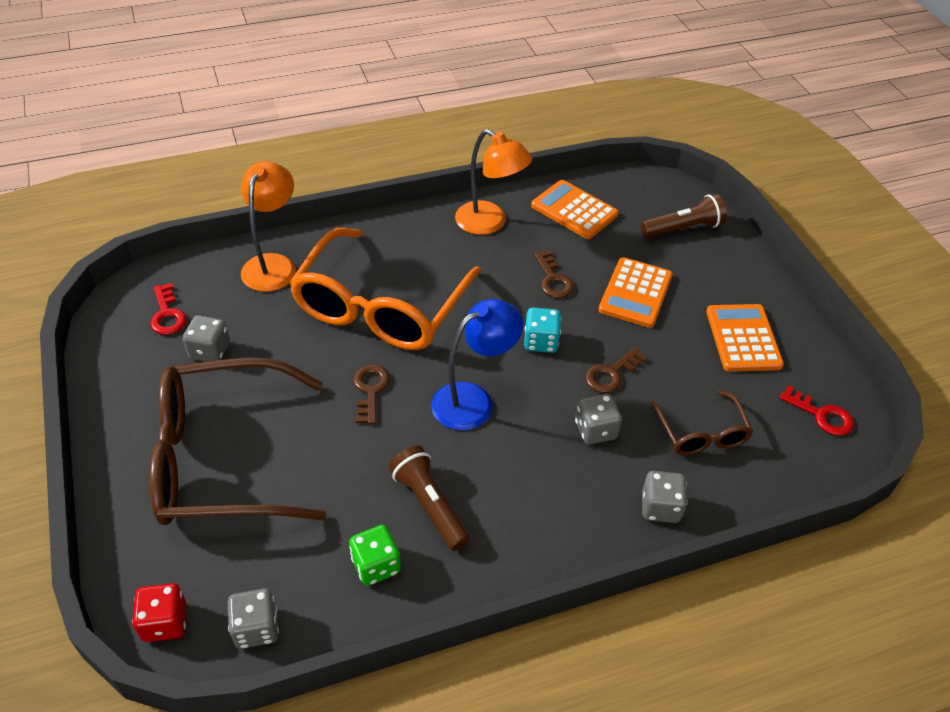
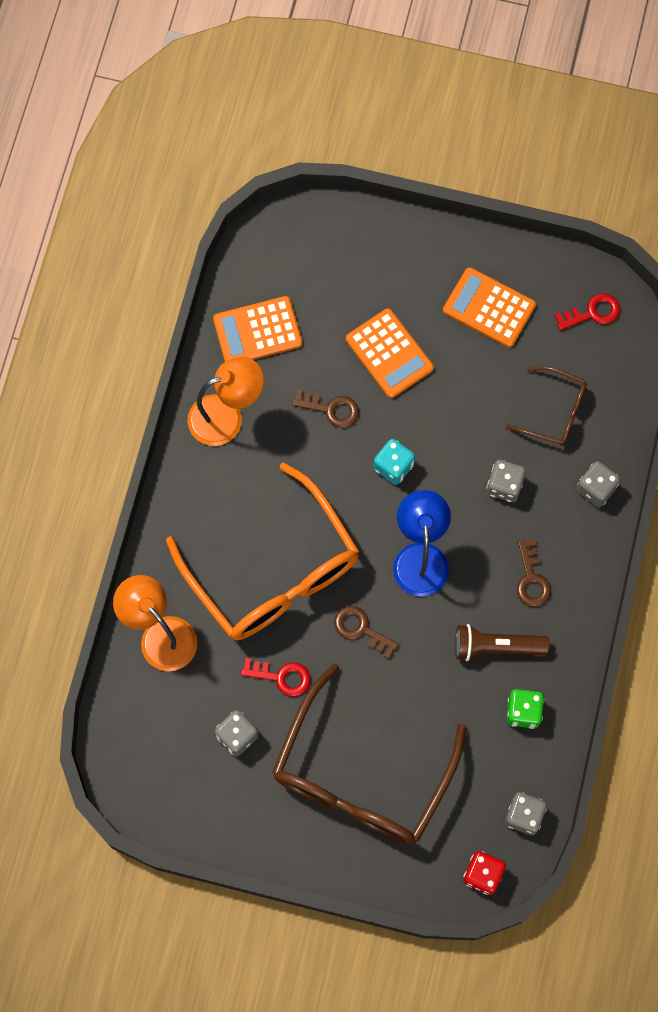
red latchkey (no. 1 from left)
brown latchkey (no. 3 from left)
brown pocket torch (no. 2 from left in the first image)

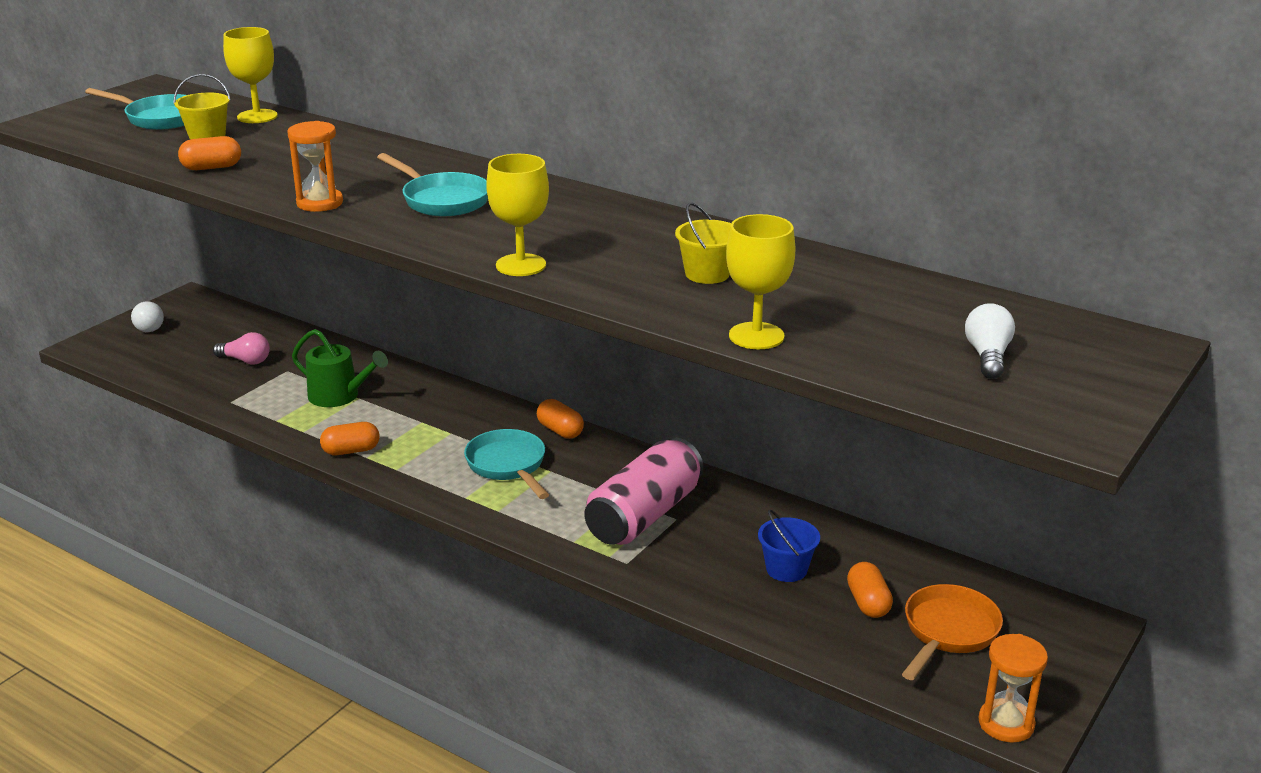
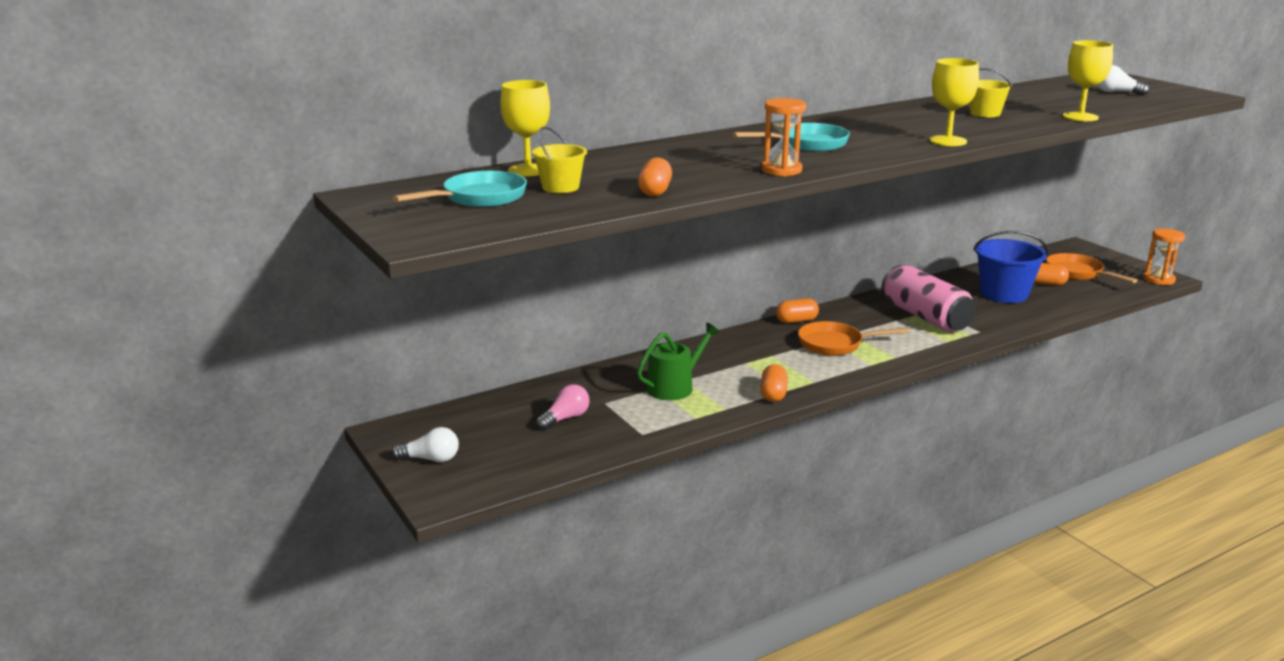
orange-coloured frying pan (no. 1 from left)
cobalt sand bucket

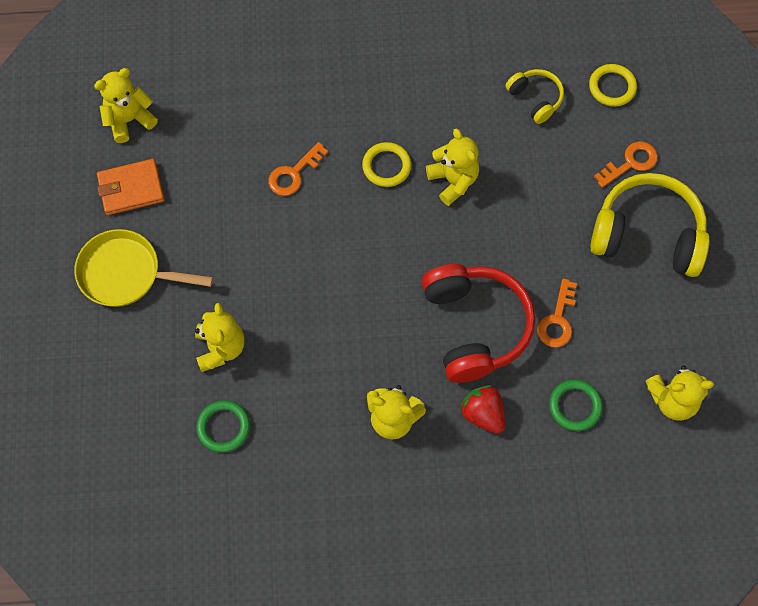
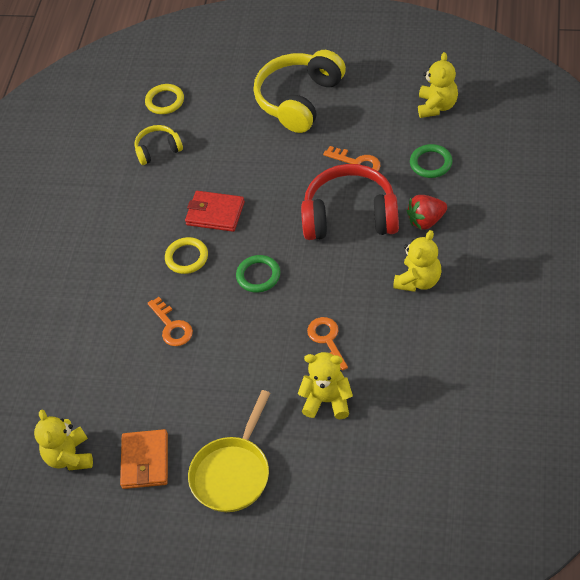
emerald ring (no. 1 from left)
red billfold
orange-coloured latchkey (no. 2 from left)

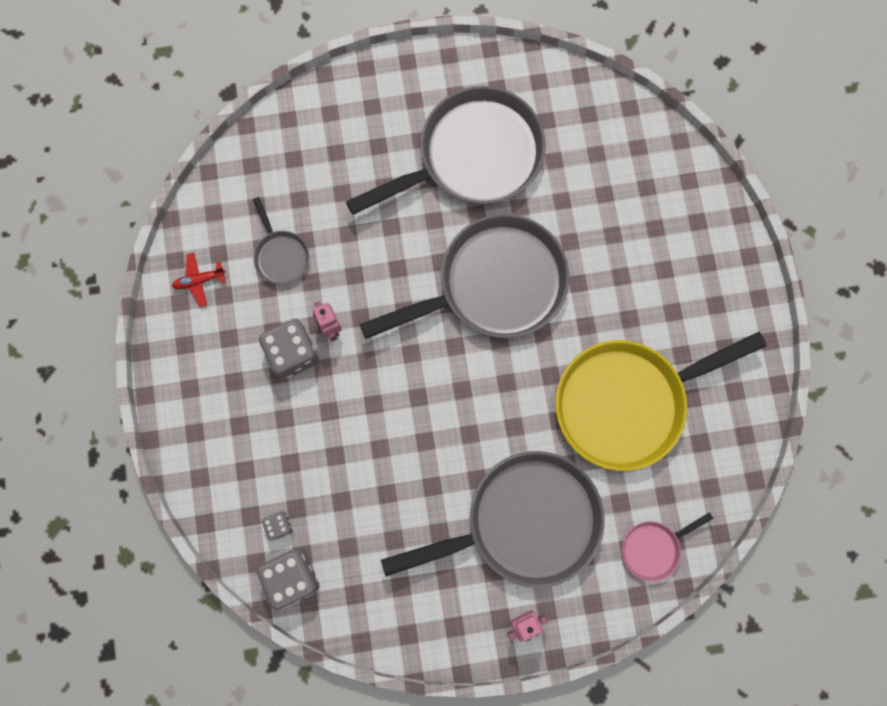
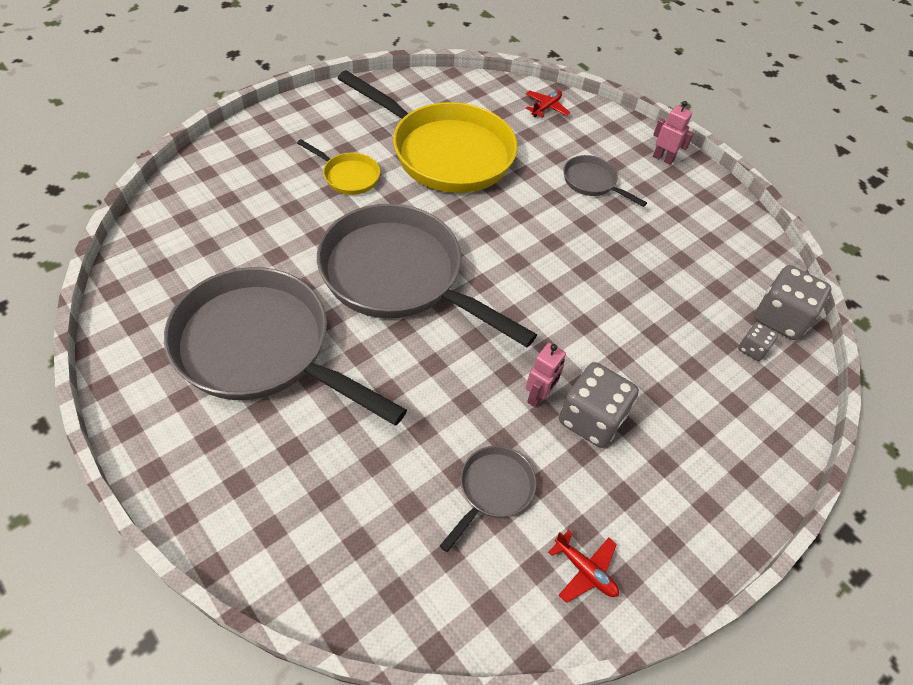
ash-grey frying pan (no. 4 from left)
red aeroplane (no. 1 from left)
bright yellow frying pan (no. 1 from left)

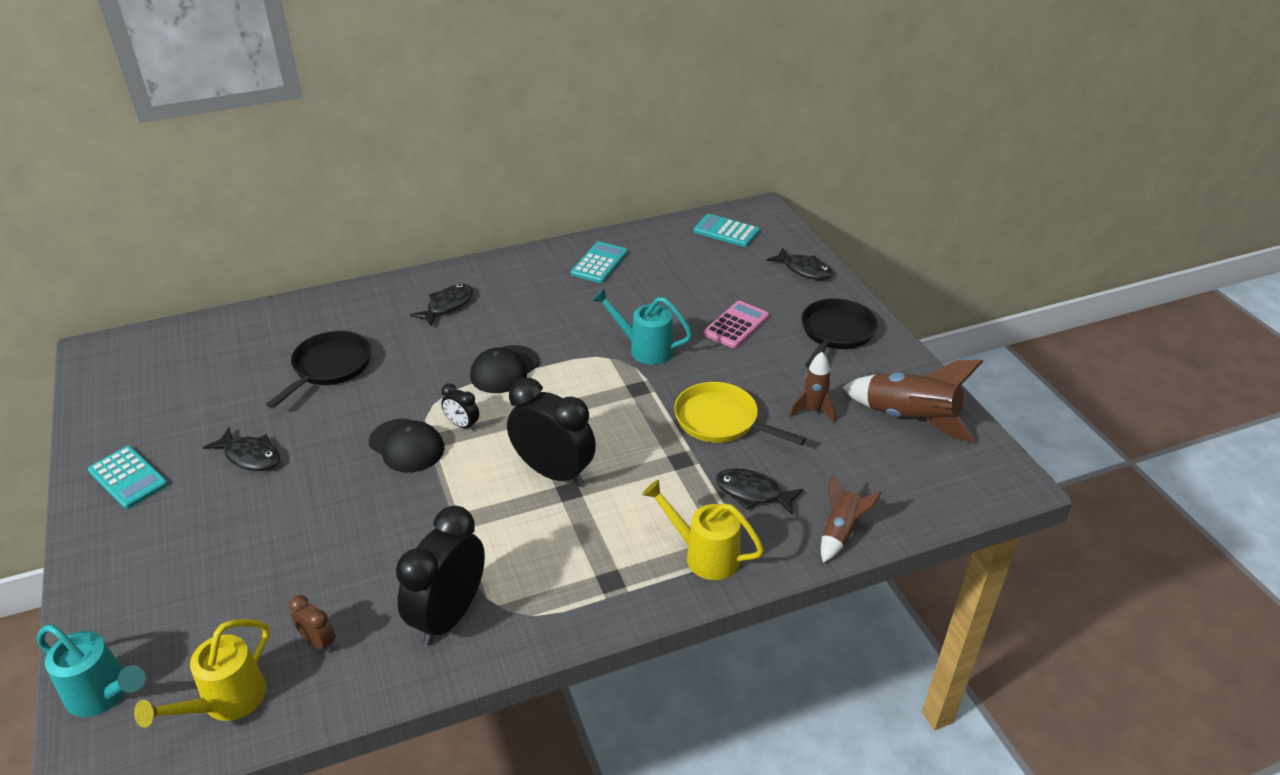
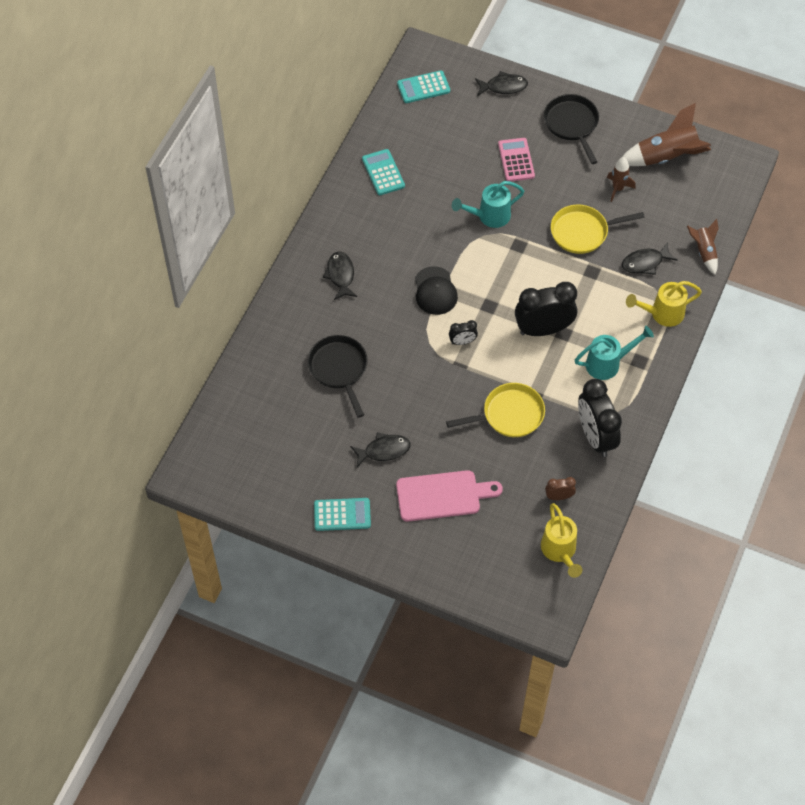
turquoise watering pot (no. 2 from left)
black baseball cap (no. 1 from left in the first image)
rosy chopping board
bright yellow frying pan (no. 1 from left)

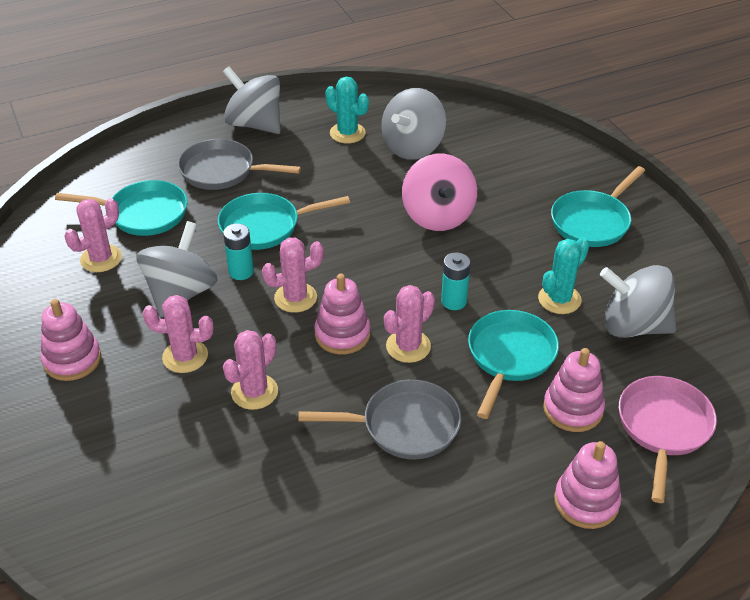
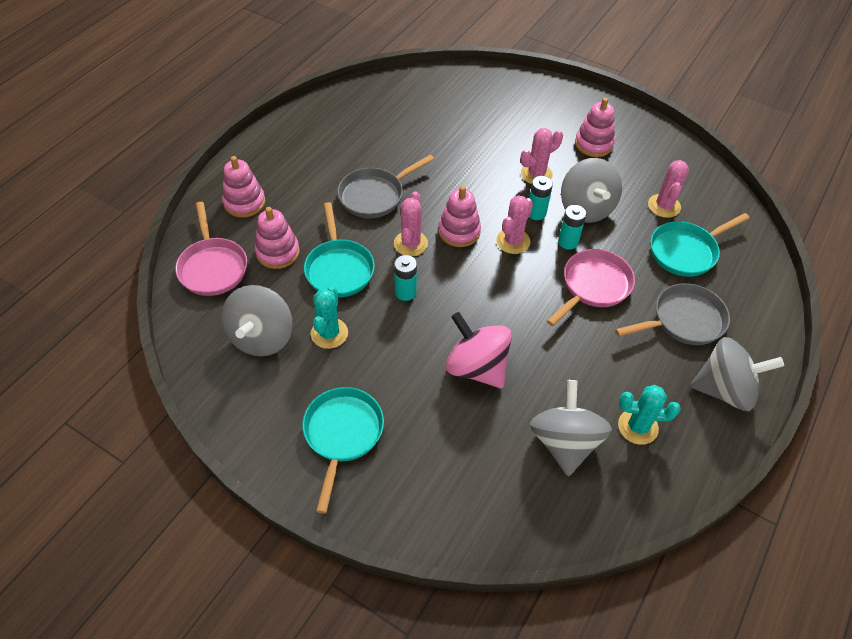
rosy frying pan (no. 2 from left)
rosy prickly plant (no. 3 from left in the first image)
ash-grey toy top (no. 1 from left)
turquoise battery (no. 2 from left)

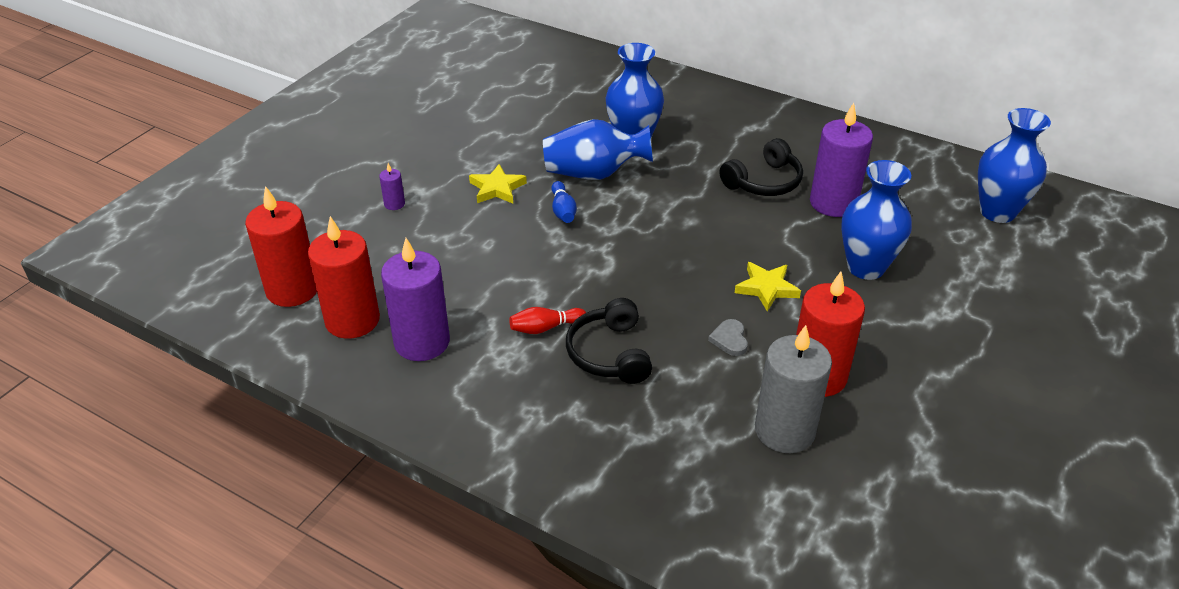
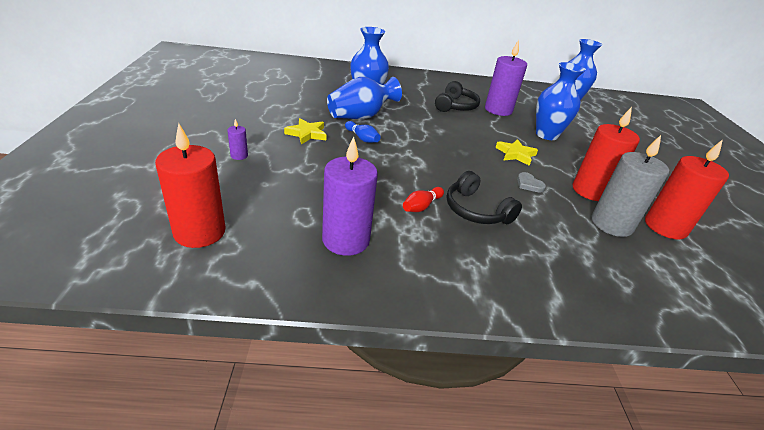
red wax candle (no. 3 from left)

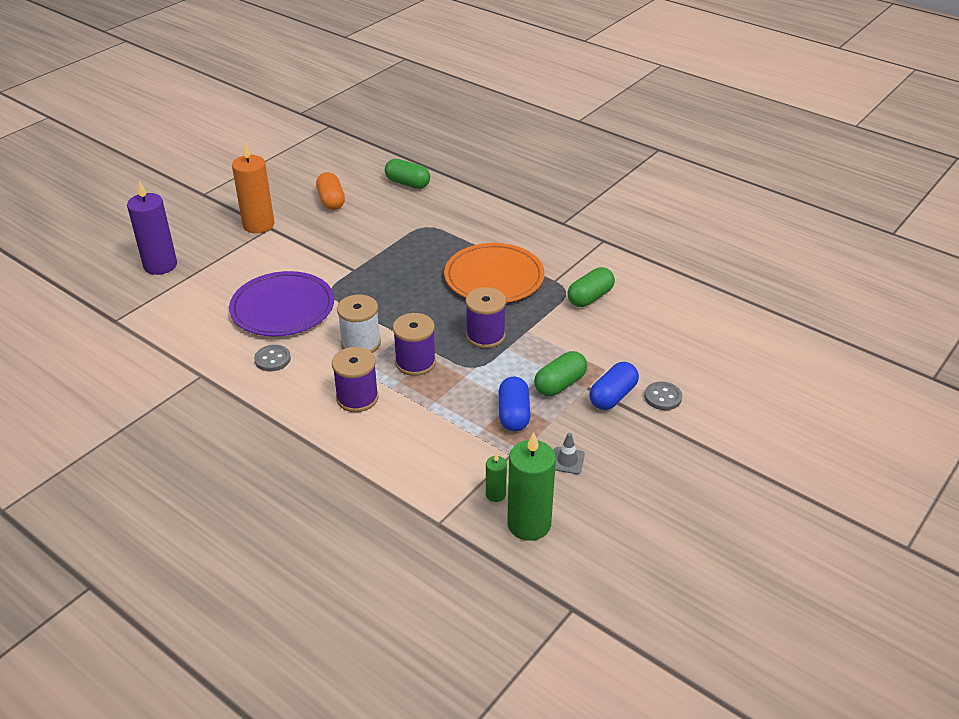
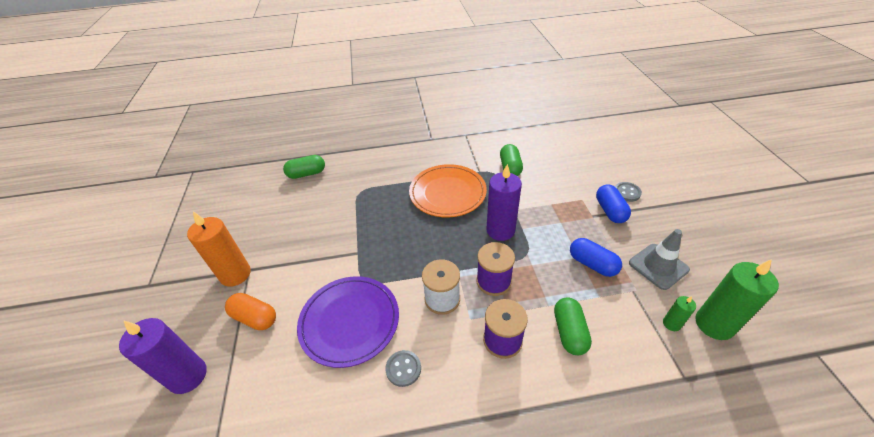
orange-coloured pill shape
purple wax candle (no. 2 from left)
emerald pill shape (no. 3 from left)
ash-grey road cone

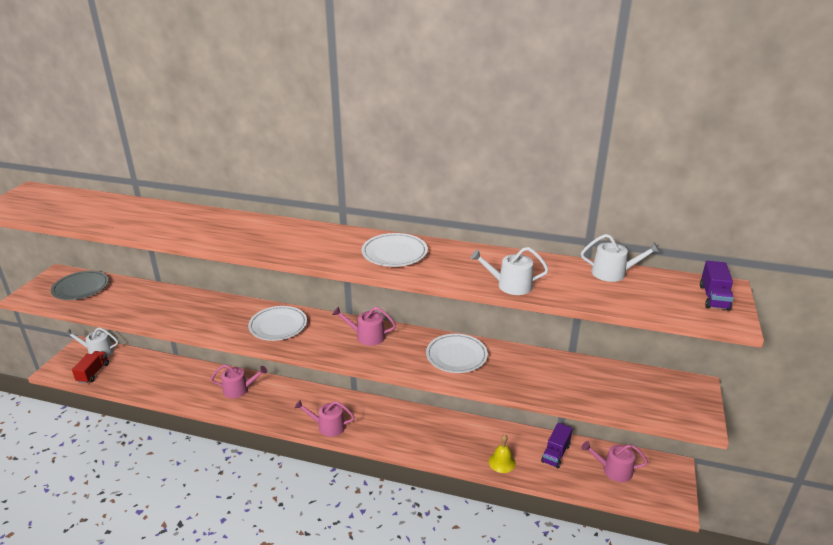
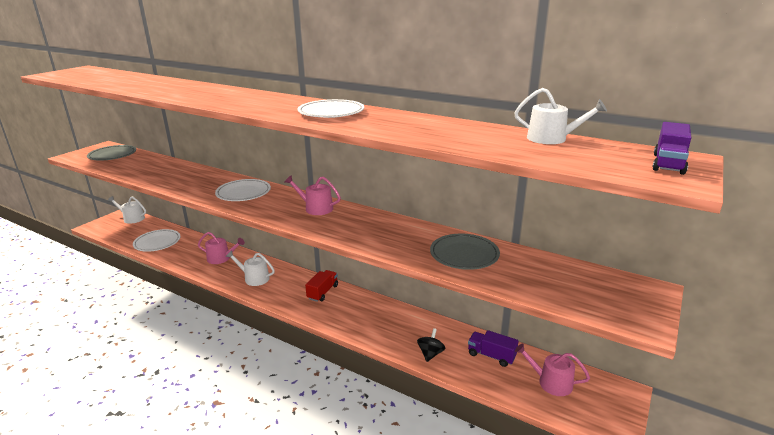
red lorry
rosy watering pot (no. 2 from left in the first image)
snow-white dinner plate (no. 1 from left)
snow-white watering pot (no. 2 from left)
black toy top
purple lorry (no. 1 from left)
ash-grey dinner plate (no. 2 from left)

